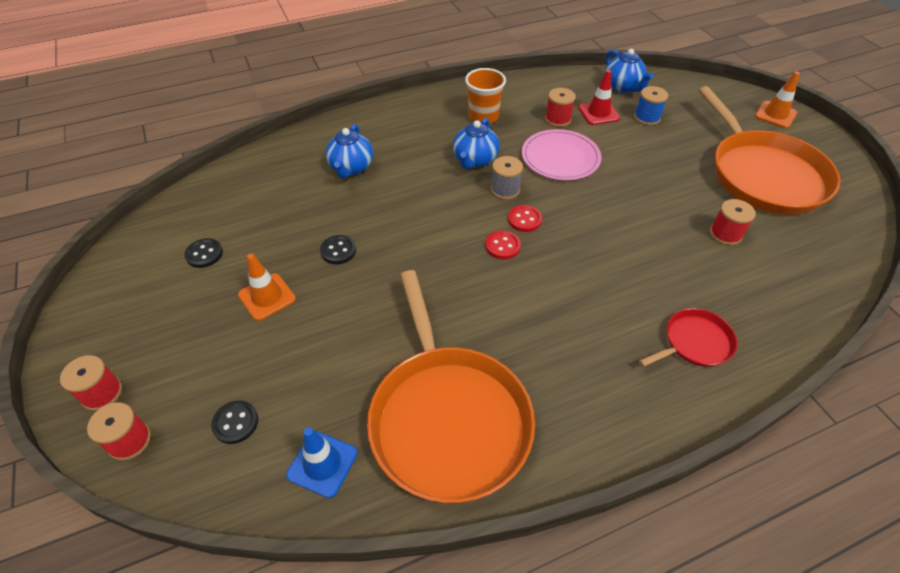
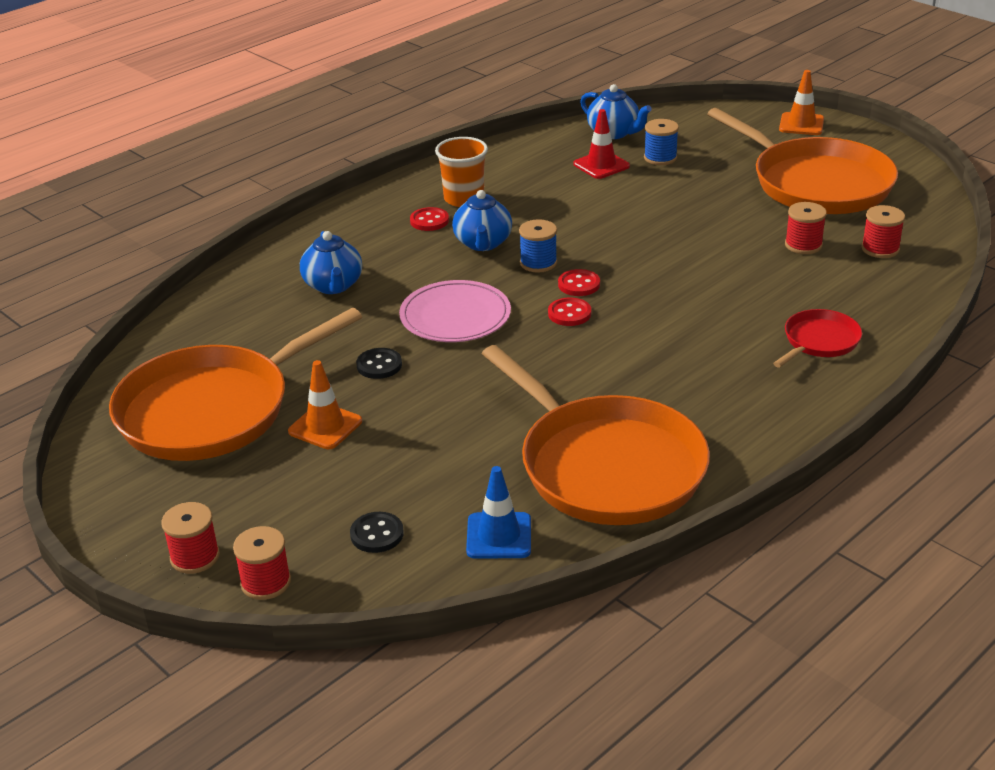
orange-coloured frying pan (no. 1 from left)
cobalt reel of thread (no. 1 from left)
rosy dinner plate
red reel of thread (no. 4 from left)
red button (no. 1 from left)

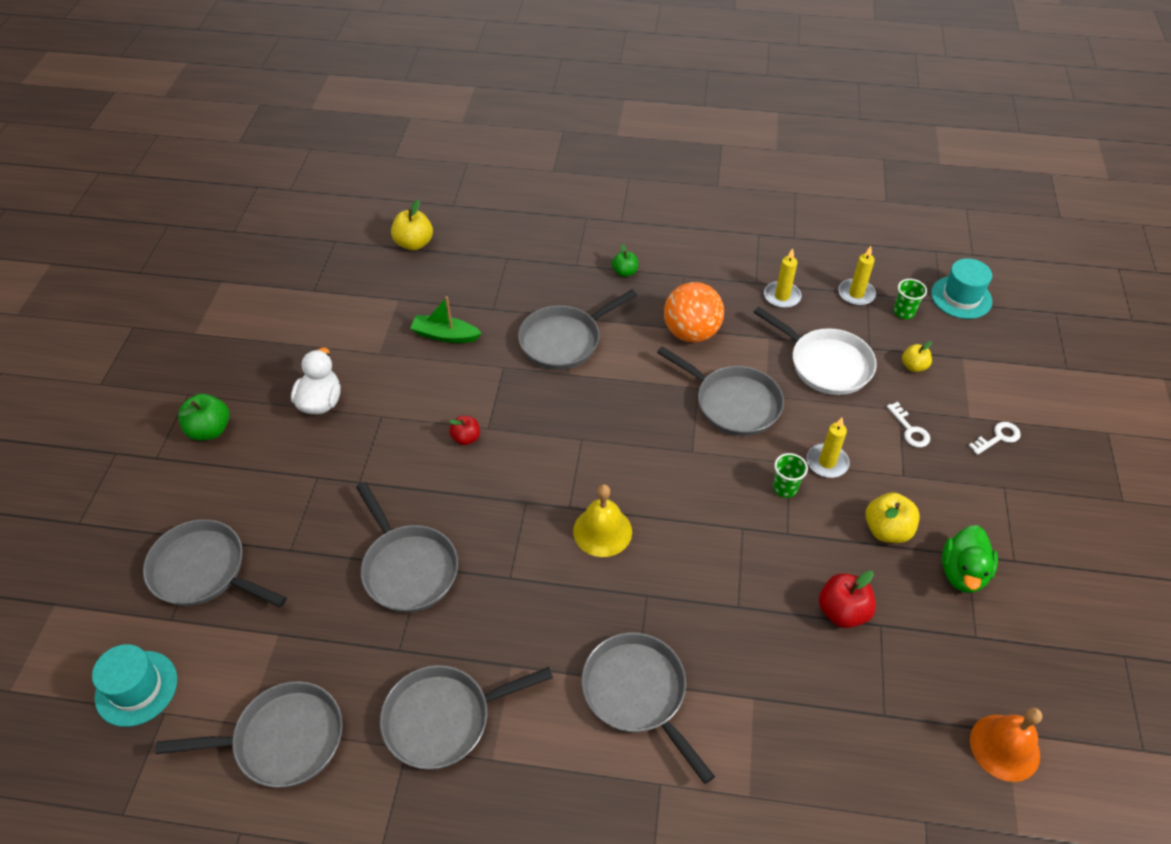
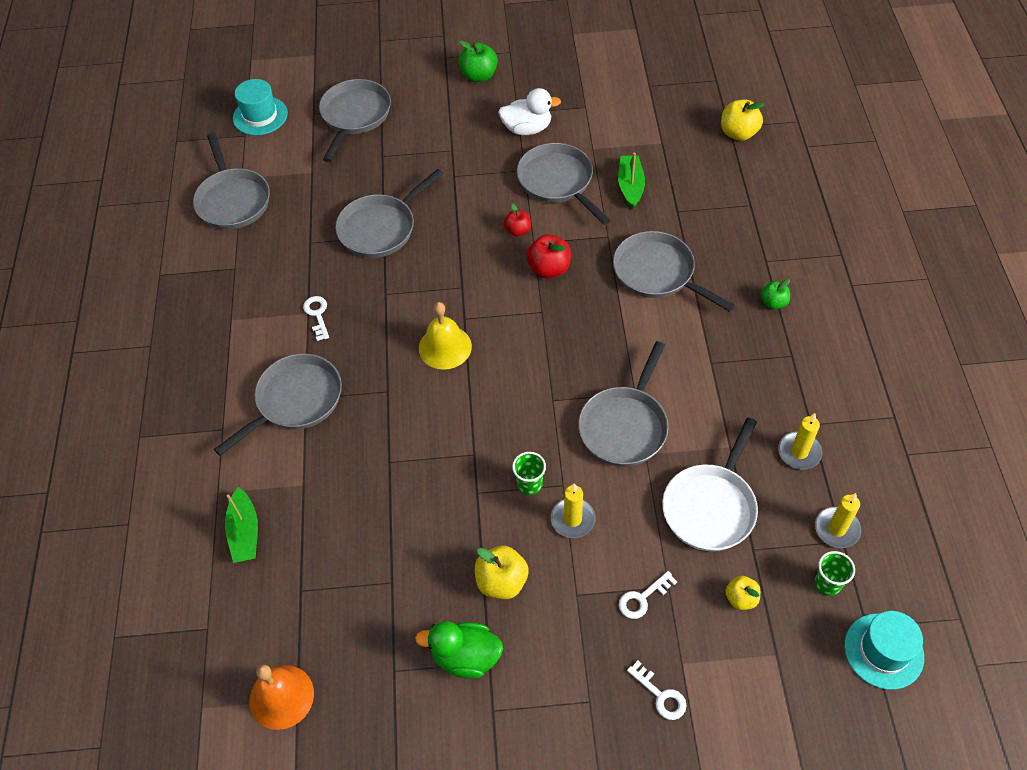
ash-grey frying pan (no. 5 from left)
orange-coloured sphere
red apple (no. 2 from left)
emerald toy boat (no. 1 from left)
snow-white latchkey (no. 1 from left)

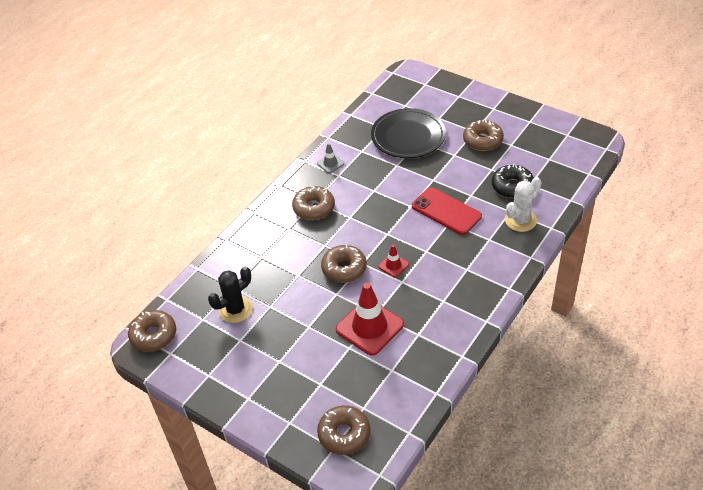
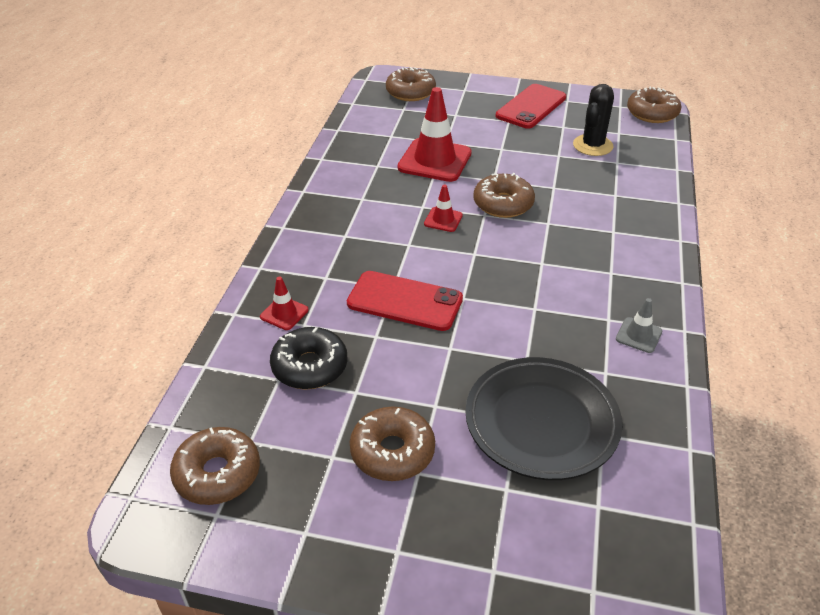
brown glazed donut (no. 1 from left)
red road cone (no. 1 from left)
red mobile phone (no. 2 from left)

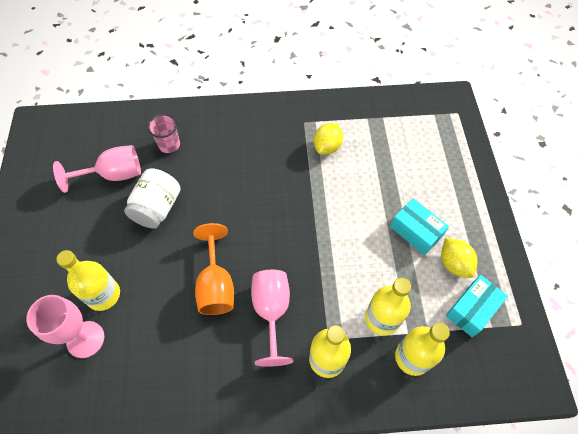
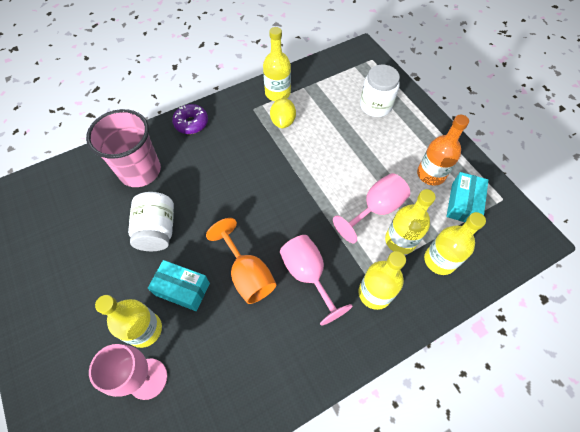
rosy wine glass (no. 3 from left)
rosy beaker
turquoise package (no. 1 from left)
orange-coloured flask
purple glazed donut
bright yellow flask (no. 2 from left)
snow-white jar (no. 2 from left)

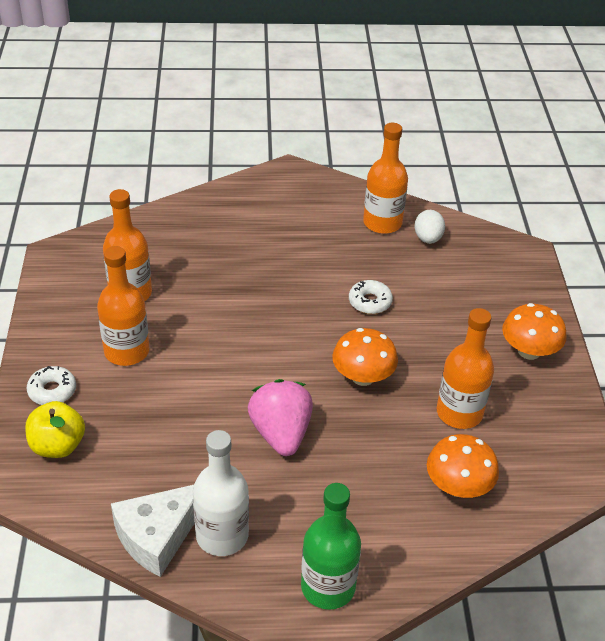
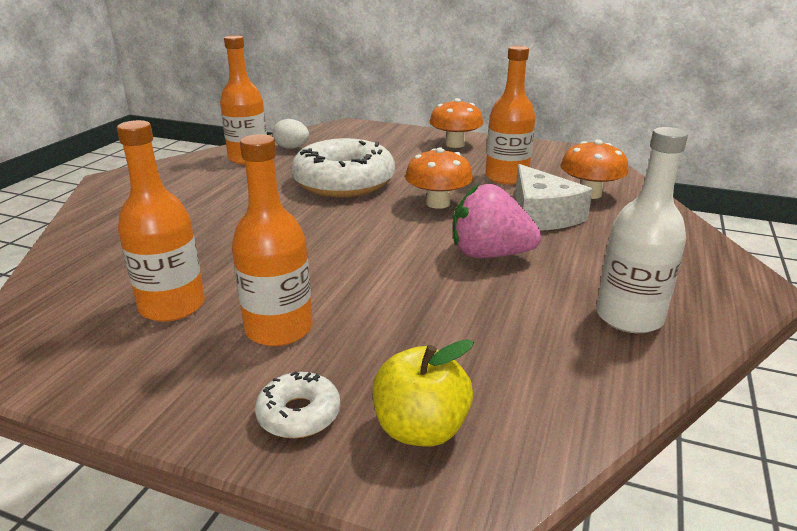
snow-white piece of cheese
emerald flask
snow-white glazed donut (no. 2 from left)

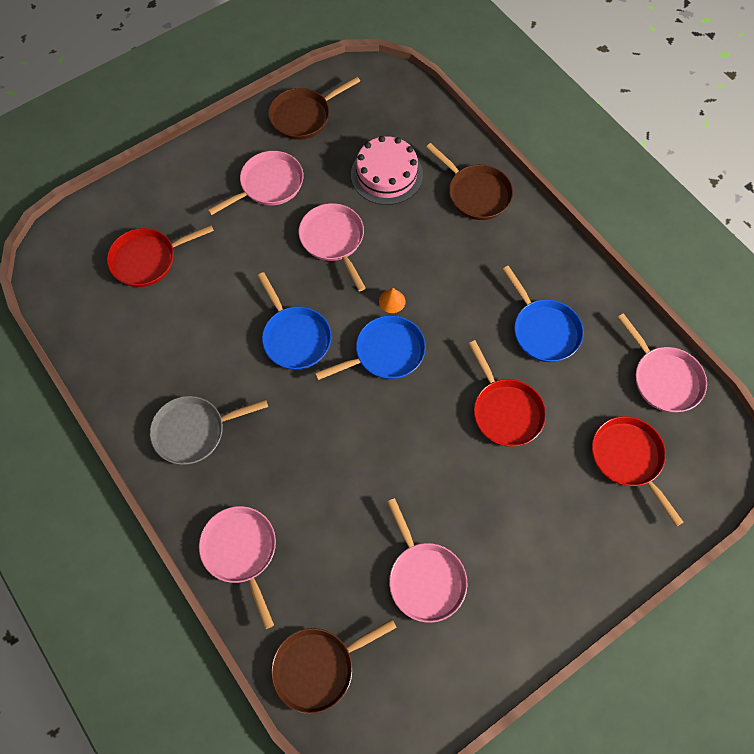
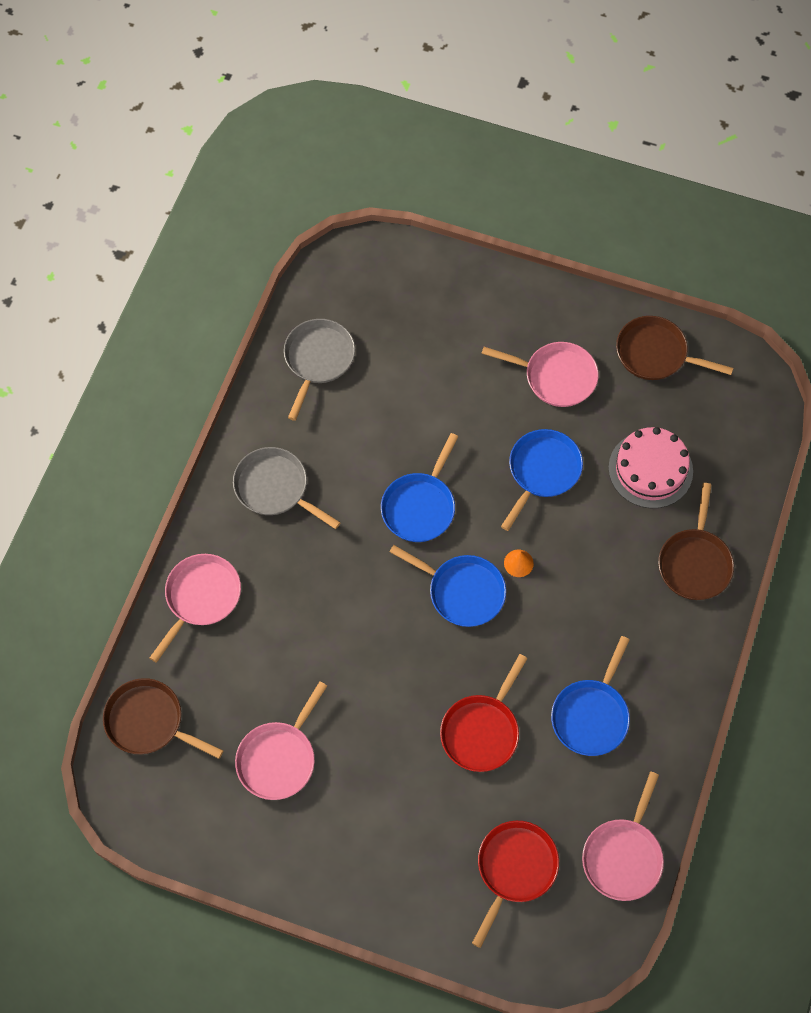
red frying pan (no. 1 from left in the first image)
cobalt frying pan (no. 3 from left)
ash-grey frying pan (no. 2 from left)

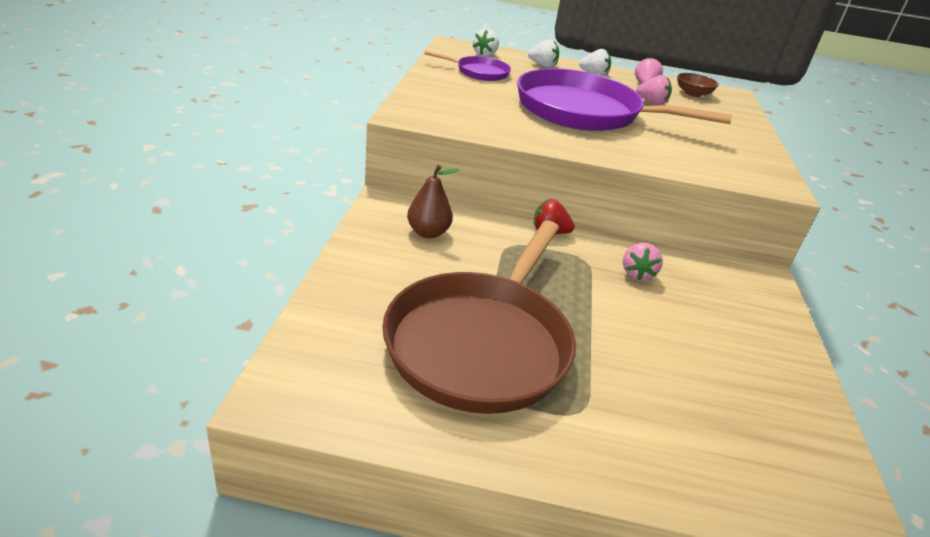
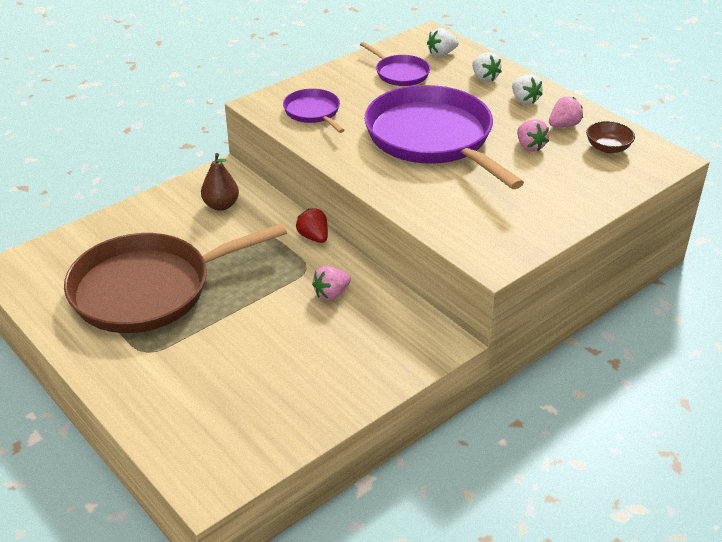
purple frying pan (no. 1 from left)

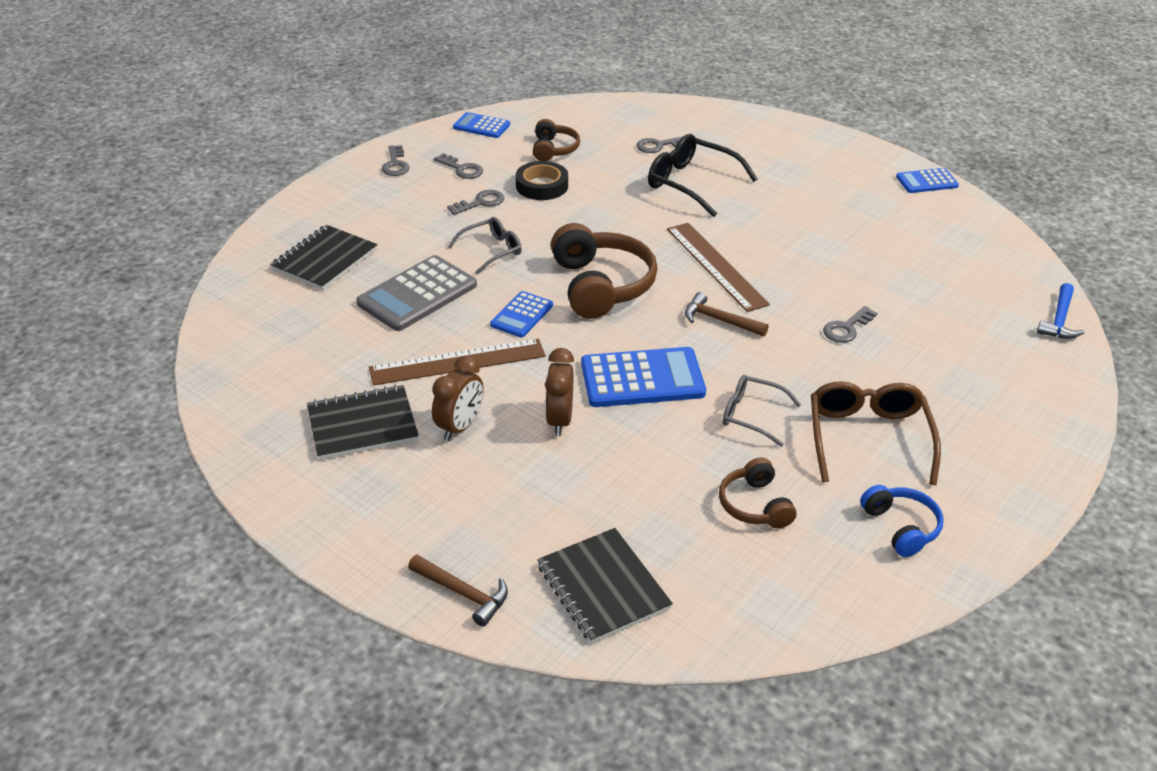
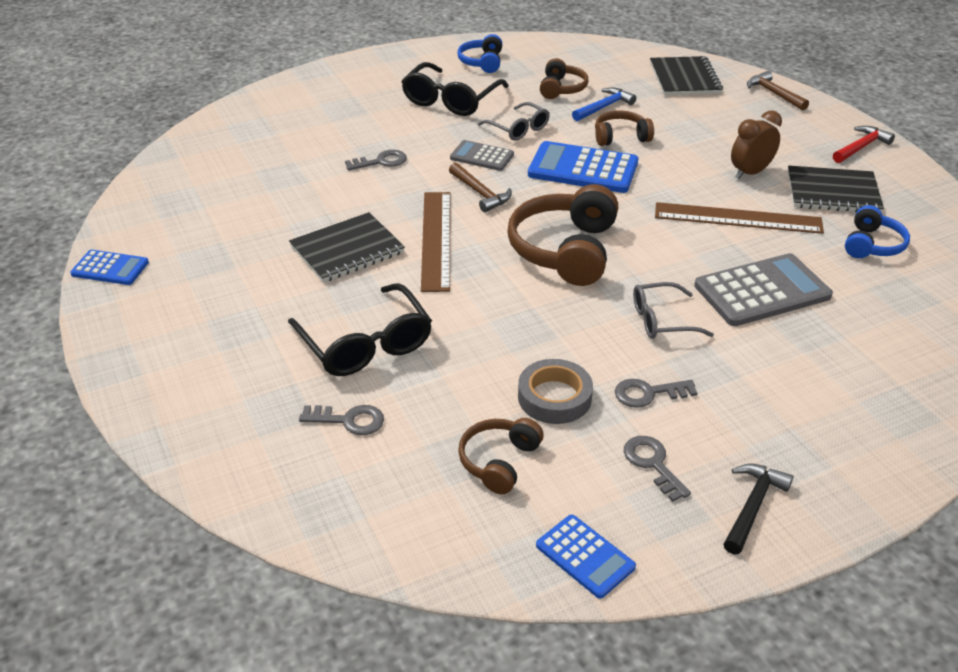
black notepad (no. 1 from left)
black carpenter's hammer
cobalt pocket calculator (no. 2 from left in the first image)
ash-grey roll of tape
brown bedside clock (no. 2 from left in the first image)
black glasses (no. 2 from left)
cobalt carpenter's hammer
ash-grey pocket calculator (no. 1 from left)
brown headphones (no. 4 from left)
red carpenter's hammer
cobalt headphones (no. 2 from left)

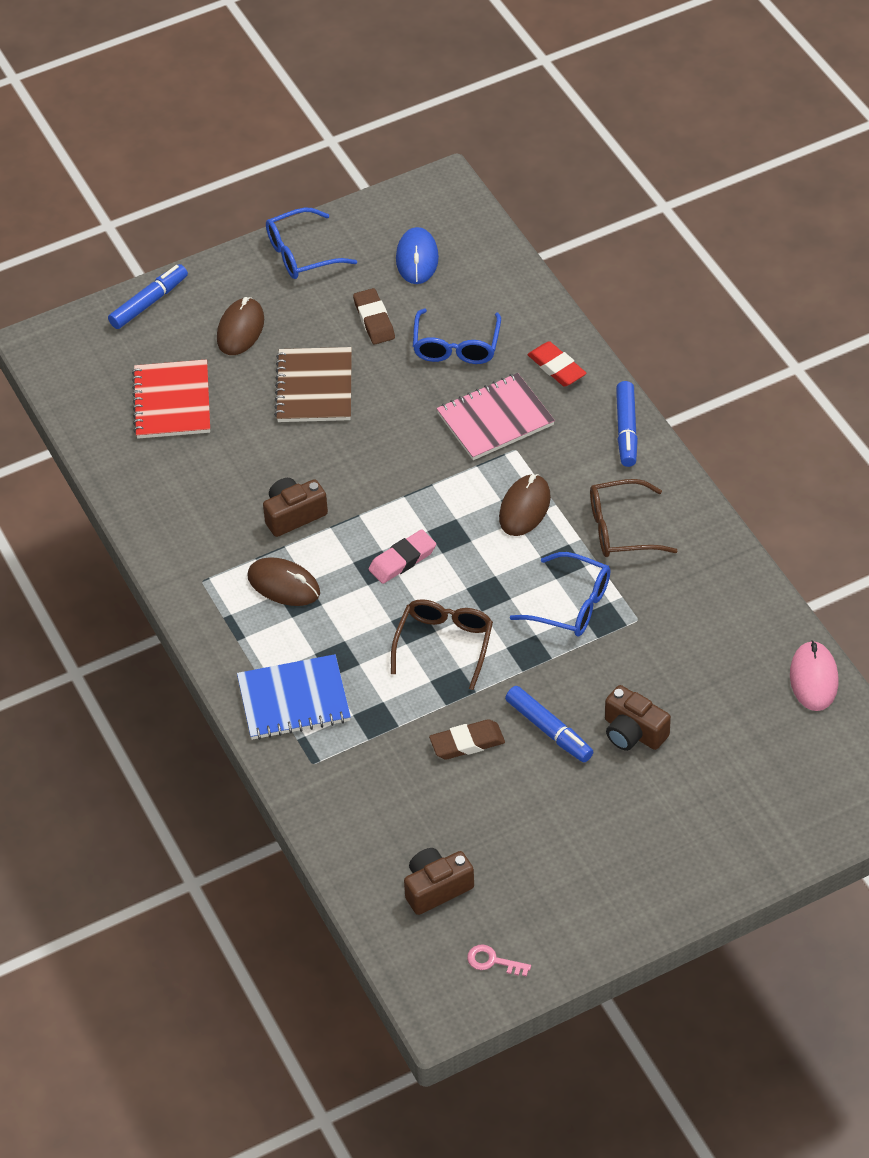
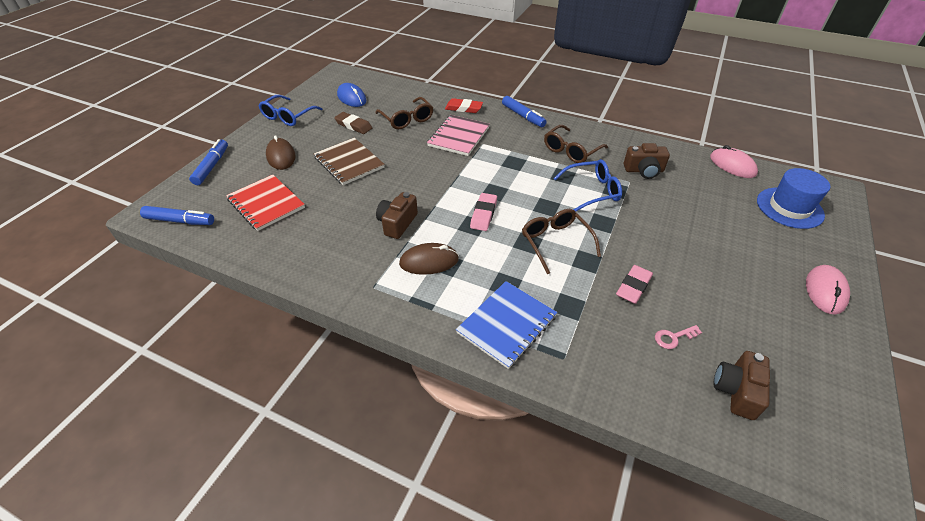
brown glasses (no. 1 from left)
rosy eraser (no. 2 from left)
rosy latchkey
brown computer mouse (no. 3 from left in the first image)
cobalt marker (no. 1 from left)
brown photo camera (no. 2 from left)
cobalt hat
rosy computer mouse (no. 2 from left)

